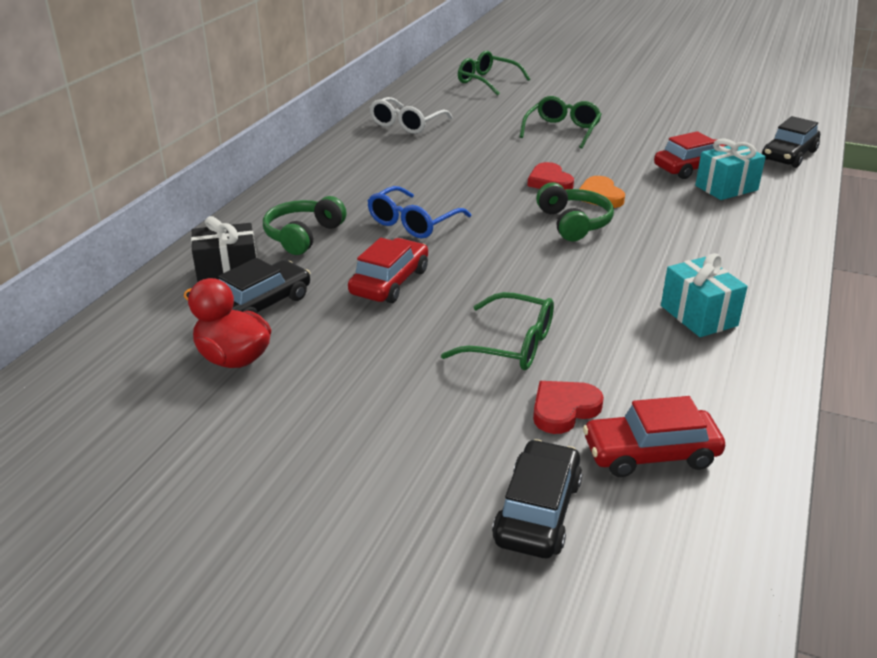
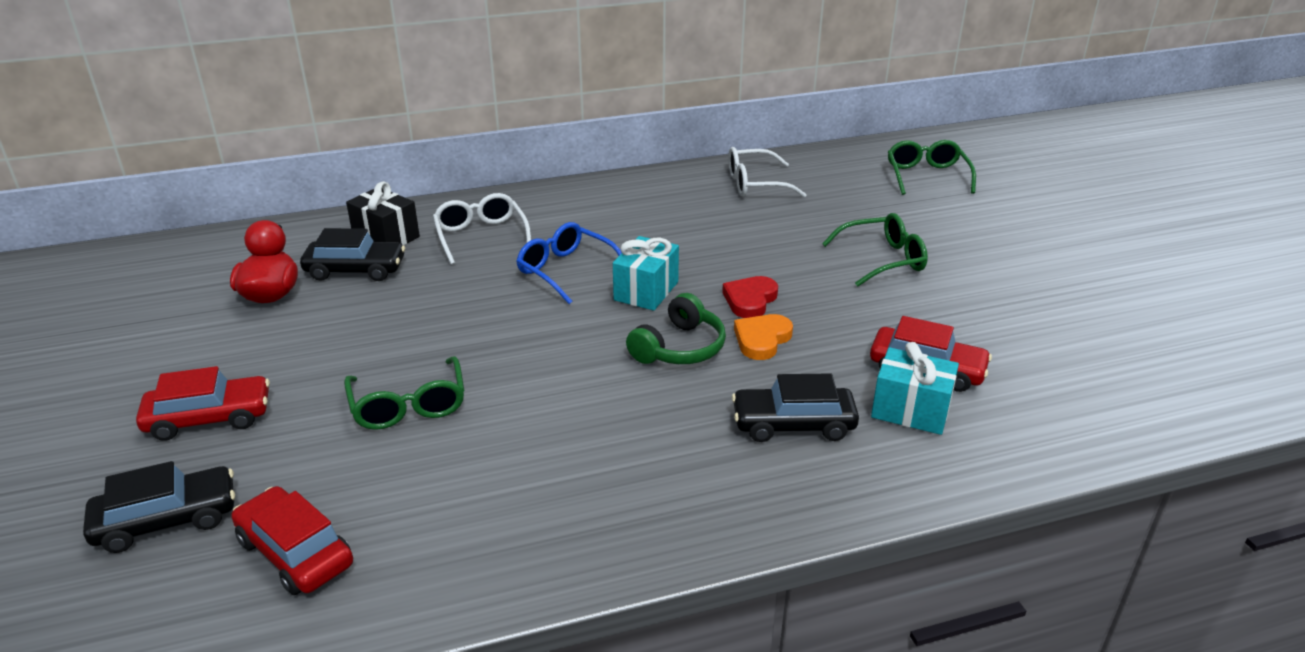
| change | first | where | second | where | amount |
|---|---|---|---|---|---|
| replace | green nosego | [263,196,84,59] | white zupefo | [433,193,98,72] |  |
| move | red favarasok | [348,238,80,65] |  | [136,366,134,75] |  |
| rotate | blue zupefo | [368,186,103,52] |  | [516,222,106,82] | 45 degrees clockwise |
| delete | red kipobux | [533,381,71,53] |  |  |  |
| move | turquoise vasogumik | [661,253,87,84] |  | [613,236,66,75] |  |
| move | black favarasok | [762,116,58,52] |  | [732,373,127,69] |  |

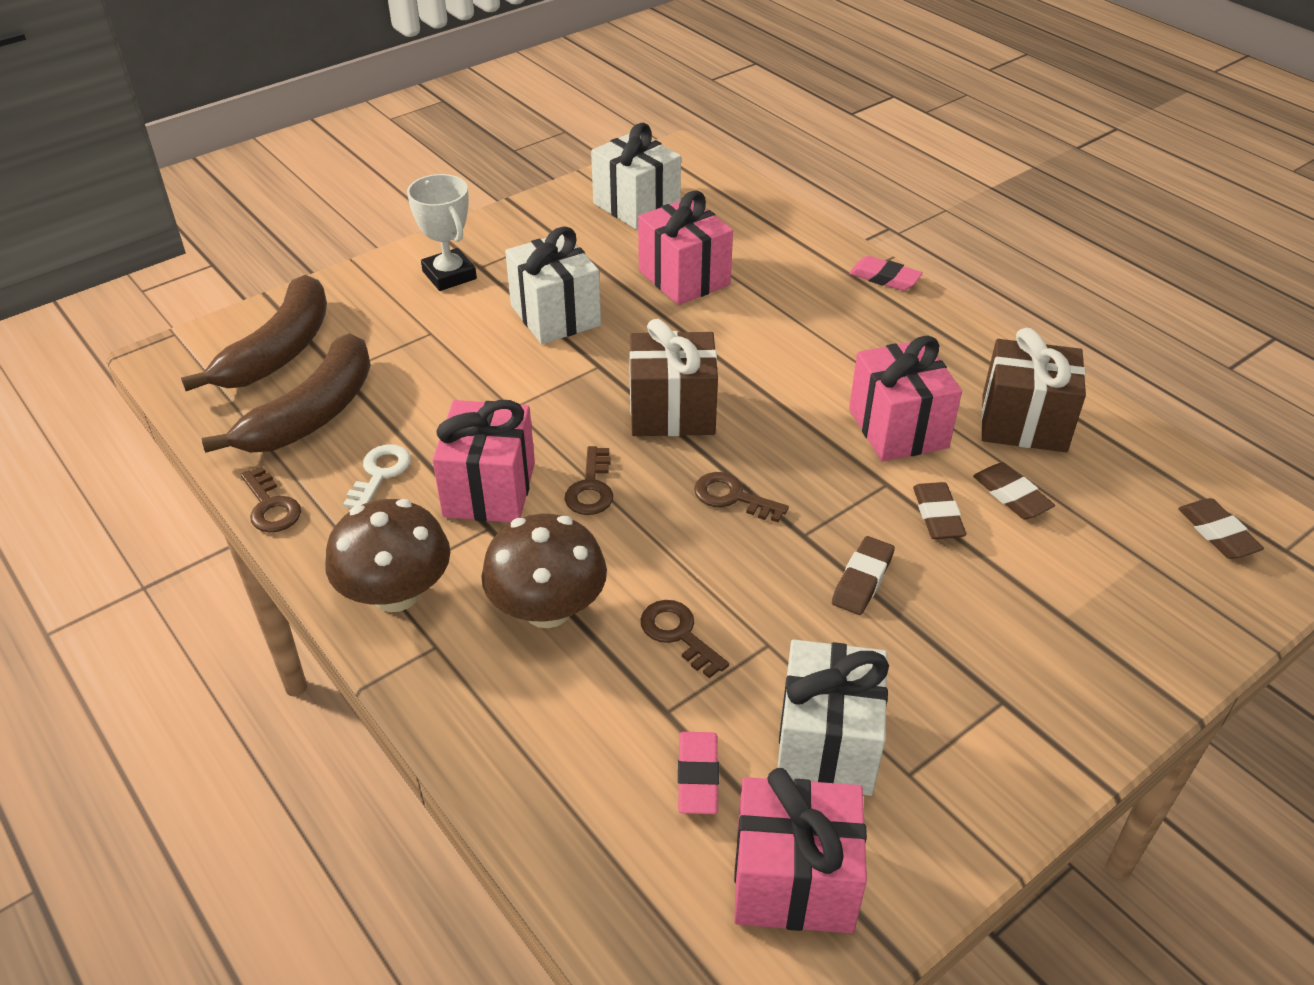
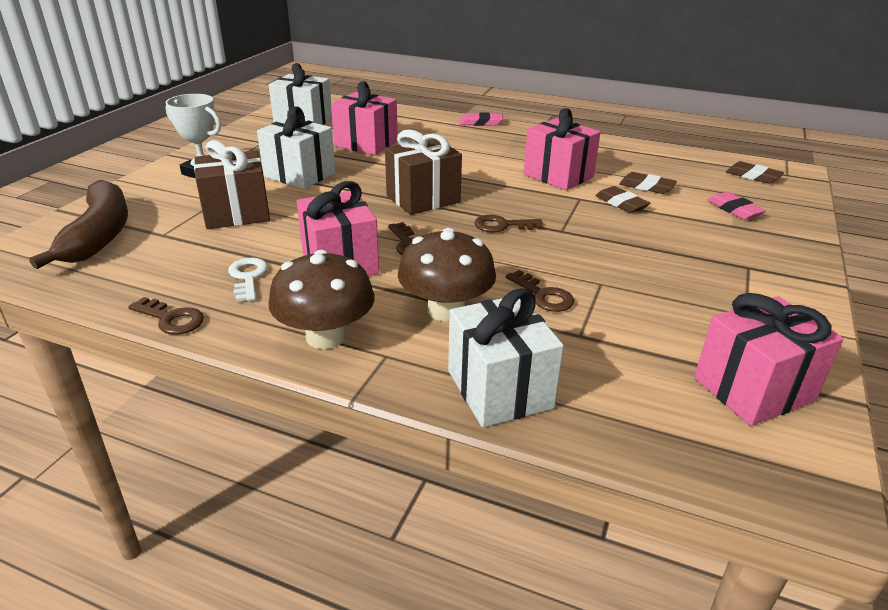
| change | first | where | second | where | amount |
|---|---|---|---|---|---|
| delete | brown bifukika | [202,334,169,119] |  |  |  |
| rotate | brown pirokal | [640,600,89,78] |  | [506,270,68,42] | 150 degrees counterclockwise |
| move | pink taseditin | [678,732,41,82] |  | [707,192,59,28] |  |
| move | white vasogumik | [778,640,111,156] |  | [448,288,116,139] |  |
| delete | brown taseditin | [832,536,63,79] |  |  |  |
| move | brown vasogumik | [981,328,105,124] |  | [194,140,76,89] |  |

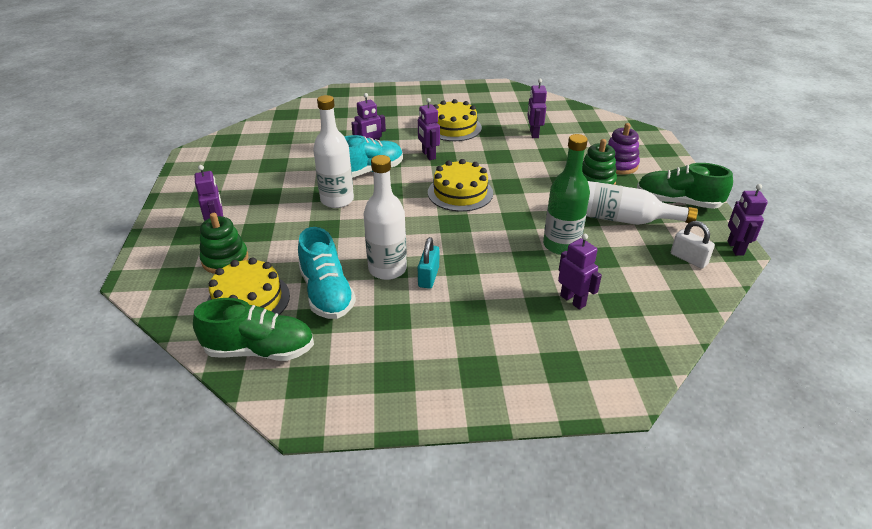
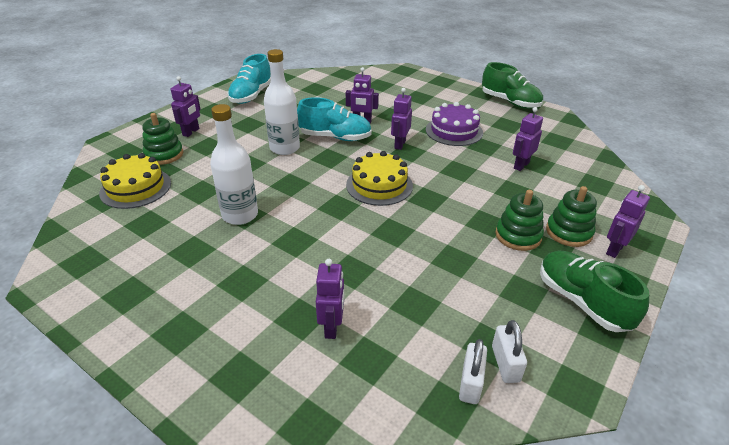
| change | first | where | second | where | amount |
|---|---|---|---|---|---|
| move | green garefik | [193,298,121,63] |  | [482,62,61,47] |  |
| move | turquoise garefik | [298,227,58,92] |  | [227,54,44,50] |  |
| delete | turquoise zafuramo | [418,237,21,52] |  |  |  |
| recolor | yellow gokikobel | [434,99,48,42] | purple gokikobel | [426,102,57,44] |  |
| delete | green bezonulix | [543,134,47,121] |  |  |  |
| delete | white bezonulix | [586,181,112,44] |  |  |  |
| recolor | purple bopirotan | [608,123,32,52] | green bopirotan | [546,186,51,61] |  |
| move | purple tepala | [727,184,41,72] |  | [606,185,44,73] |  |
| insert |  |  | white zafuramo | [459,339,28,65] |  |

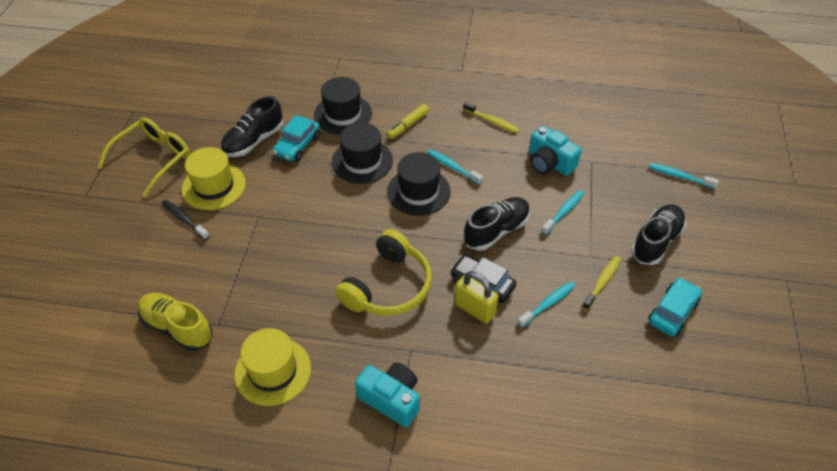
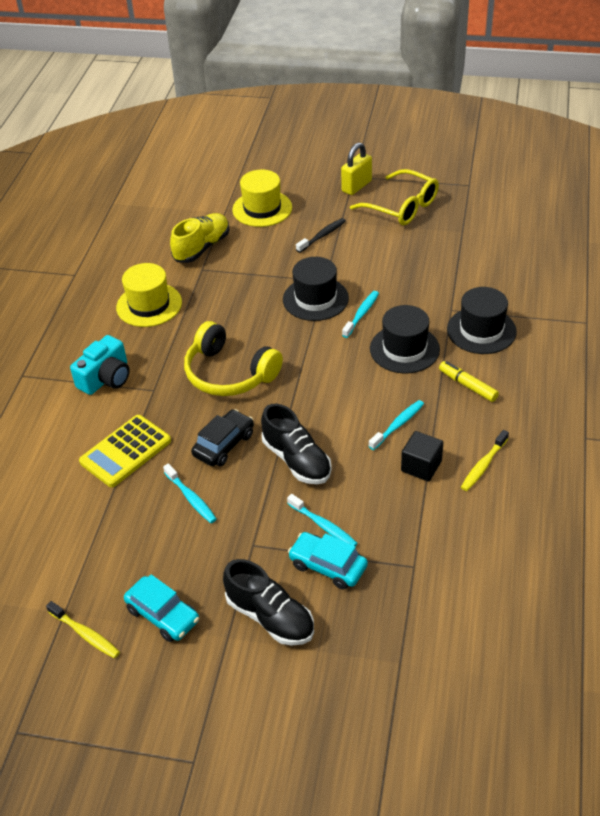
| change | first | where | second | where | amount |
|---|---|---|---|---|---|
| move | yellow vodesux | [182,147,64,63] |  | [232,170,60,57] |  |
| delete | black garefik | [220,96,64,61] |  |  |  |
| move | turquoise favarasok | [273,115,47,46] |  | [288,532,80,58] |  |
| move | black vodesux | [387,152,64,64] |  | [283,257,66,64] |  |
| move | yellow zafuramo | [454,271,45,53] |  | [341,142,31,53] |  |
| delete | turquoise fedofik | [529,126,53,50] |  |  |  |
| move | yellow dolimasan | [582,256,39,55] |  | [46,601,74,57] |  |
| move | turquoise dolimasan | [649,163,70,26] |  | [342,291,37,47] |  |
| insert |  |  | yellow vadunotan | [79,415,92,72] |  |
| insert |  |  | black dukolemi | [401,431,42,51] |  |

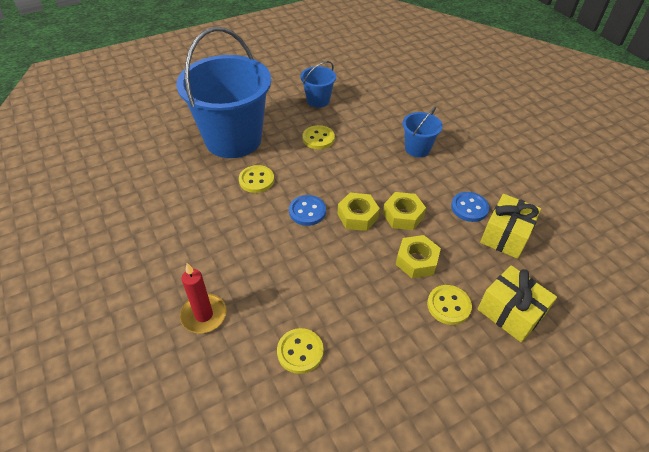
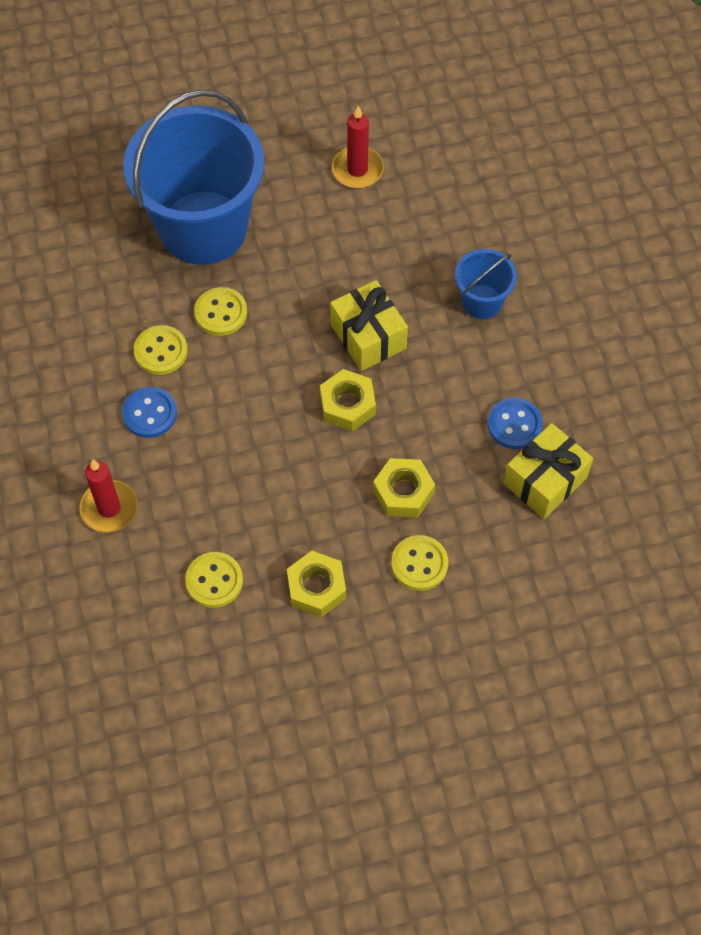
| change | first | where | second | where | amount |
|---|---|---|---|---|---|
| move | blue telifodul | [289,195,37,31] |  | [122,387,55,51] |  |
| replace | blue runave | [301,61,35,47] | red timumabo | [332,106,52,82] |  |
| move | yellow telifodul | [302,125,33,24] |  | [134,325,54,50] |  |
| move | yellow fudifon | [383,192,43,38] |  | [287,551,59,66] |  |
| move | yellow vasogumik | [477,265,80,77] |  | [330,280,78,91] |  |

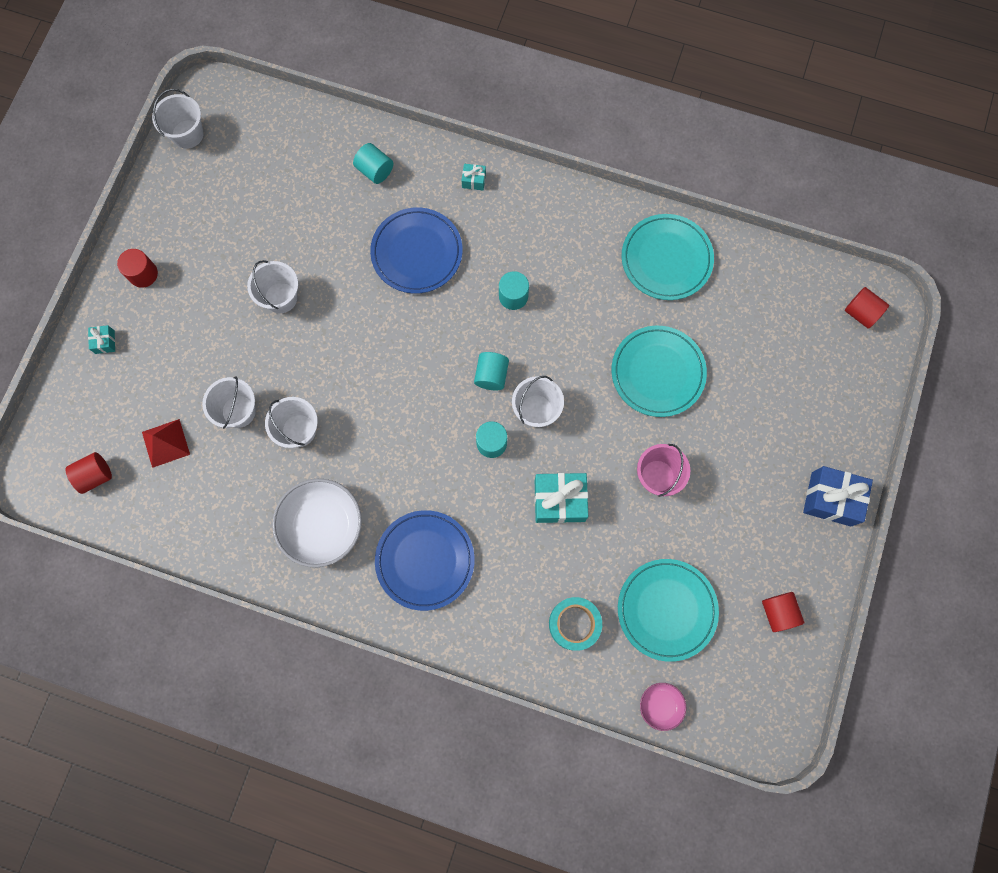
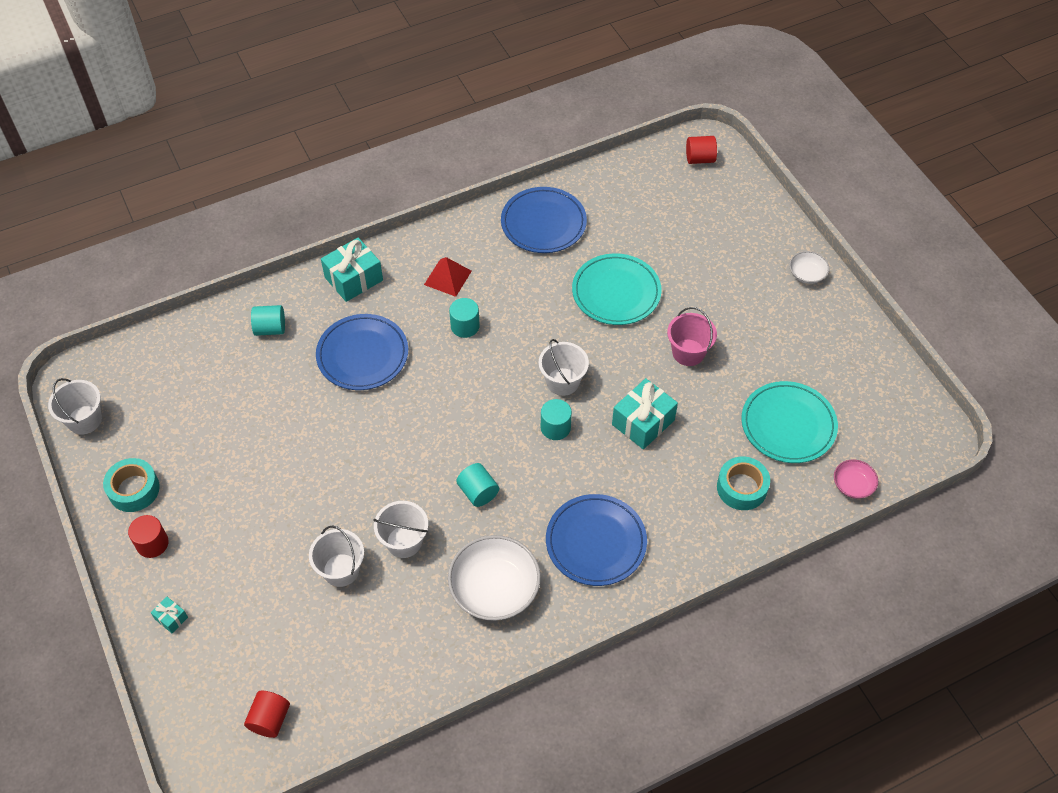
| change | first | where | second | where | amount |
|---|---|---|---|---|---|
| move | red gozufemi | [142,419,48,49] |  | [424,257,48,40] |  |
| delete | white runave | [247,260,51,53] |  |  |  |
| resize | turquoise vasogumik | [461,164,25,26] |  | [321,238,62,64] | x2.10 |
| move | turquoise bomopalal | [474,352,35,38] |  | [456,463,43,44] |  |
| recolor | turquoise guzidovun | [622,214,92,86] | blue guzidovun | [501,187,86,66] |  |
| delete | red bomopalal | [762,592,42,40] |  |  |  |
| replace | blue vasogumik | [803,466,70,60] | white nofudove | [789,251,40,33] |  |
| insert |  |  | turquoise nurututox | [103,458,57,54] |  |

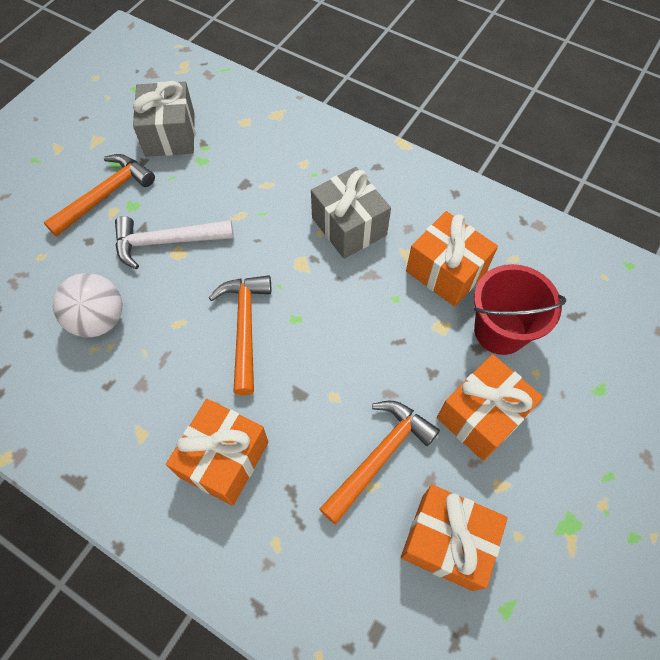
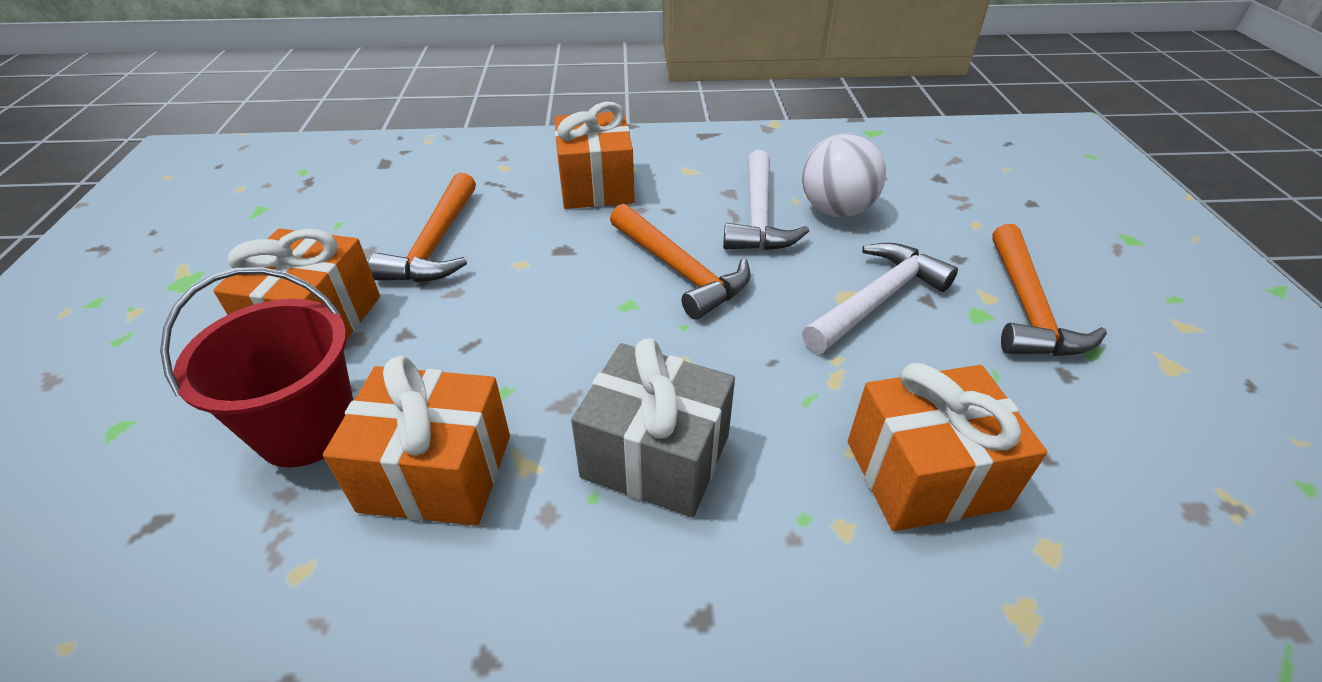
| change | first | where | second | where | amount |
|---|---|---|---|---|---|
| delete | grey vasogumik | [133,81,62,76] |  |  |  |
| move | orange vasogumik | [401,485,107,106] |  | [848,363,199,168] |  |
| insert |  |  | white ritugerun | [723,150,86,100] |  |

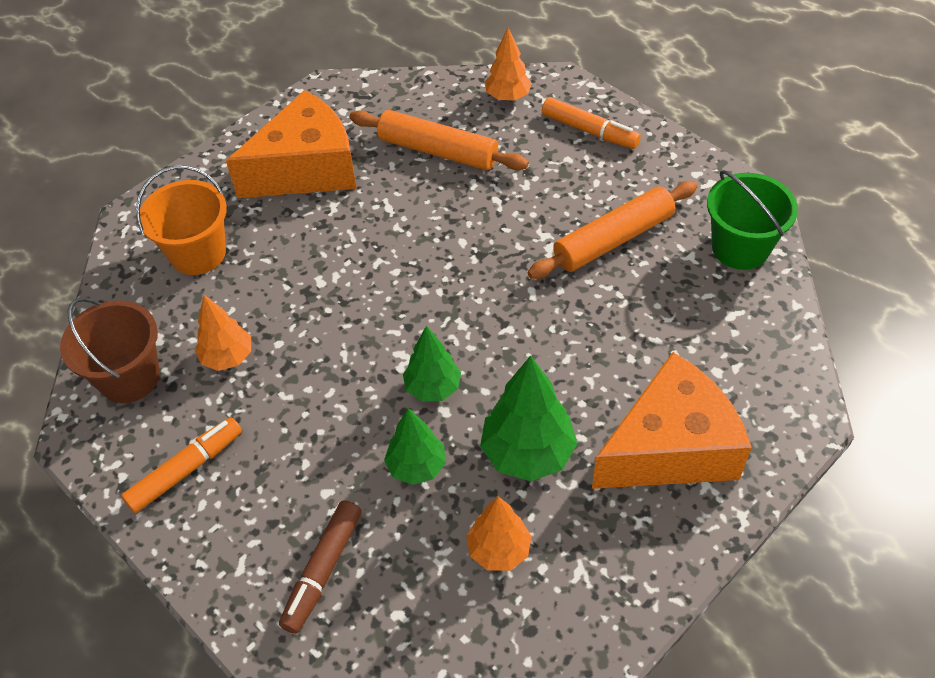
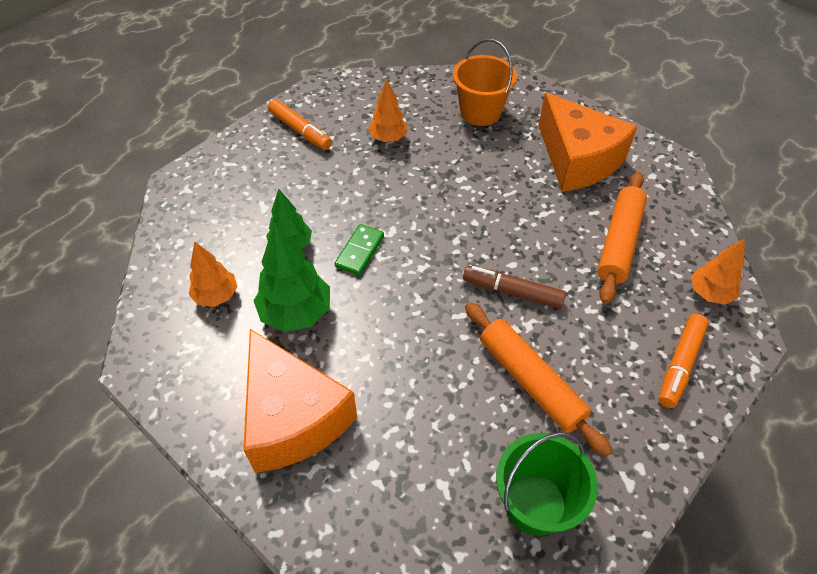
| change | first | where | second | where | amount |
|---|---|---|---|---|---|
| delete | brown runave | [60,297,100,106] |  |  |  |
| move | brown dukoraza | [279,500,83,134] |  | [463,265,103,44] |  |
| replace | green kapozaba | [403,326,58,76] | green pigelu | [334,224,50,51] |  |

